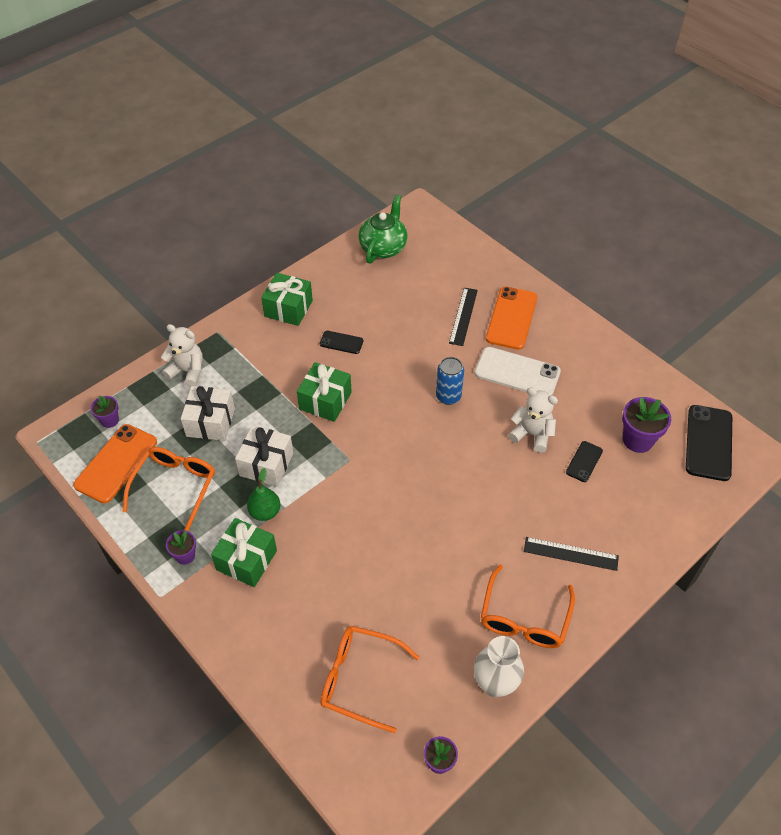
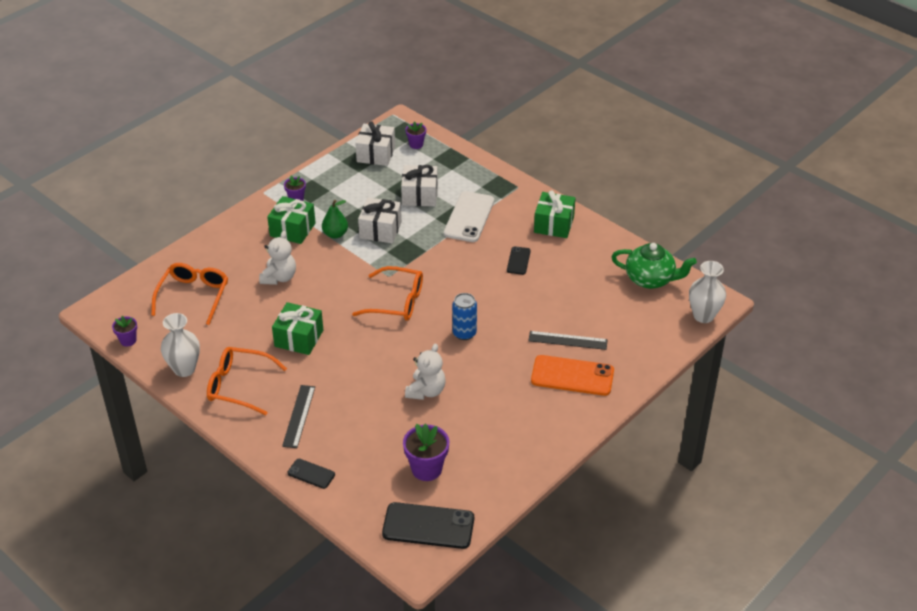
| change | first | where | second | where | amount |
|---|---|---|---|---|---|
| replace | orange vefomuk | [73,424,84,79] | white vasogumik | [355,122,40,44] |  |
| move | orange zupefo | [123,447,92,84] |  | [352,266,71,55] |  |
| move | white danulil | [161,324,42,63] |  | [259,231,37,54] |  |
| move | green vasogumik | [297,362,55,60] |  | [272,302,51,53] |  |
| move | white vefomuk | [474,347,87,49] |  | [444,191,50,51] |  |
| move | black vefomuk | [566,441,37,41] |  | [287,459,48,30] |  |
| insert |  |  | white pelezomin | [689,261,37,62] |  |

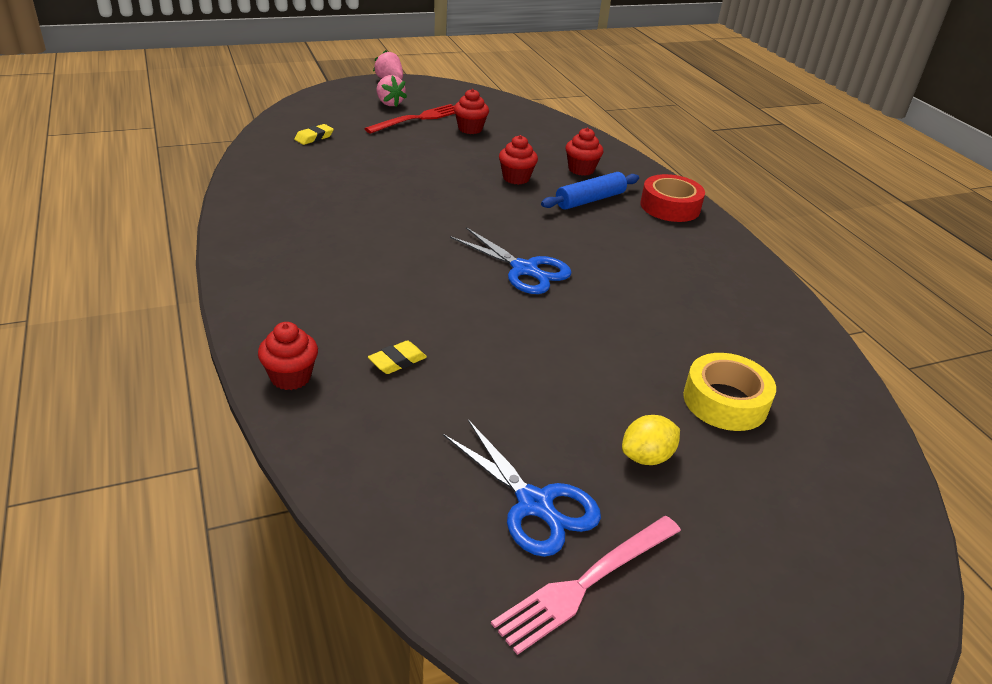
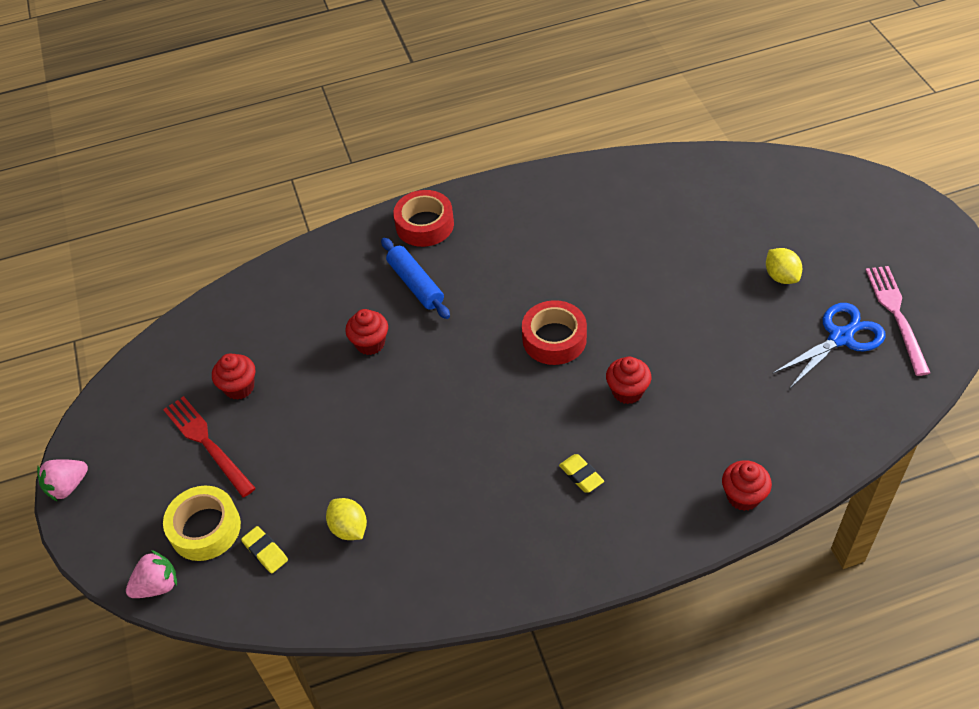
| change | first | where | second | where | amount |
|---|---|---|---|---|---|
| move | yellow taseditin | [368,341,59,33] |  | [559,454,45,39] |  |
| move | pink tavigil | [377,75,30,32] |  | [126,550,51,48] |  |
| replace | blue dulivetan | [450,227,122,67] | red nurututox | [522,300,65,65] |  |
| rotate | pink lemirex | [491,516,190,139] |  | [866,266,64,110] | 150 degrees counterclockwise |
| move | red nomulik | [566,128,37,48] |  | [606,357,45,47] |  |
| move | yellow nurututox | [683,353,93,78] |  | [163,486,78,75] |  |
| insert |  |  | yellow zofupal | [326,498,41,42] |  |

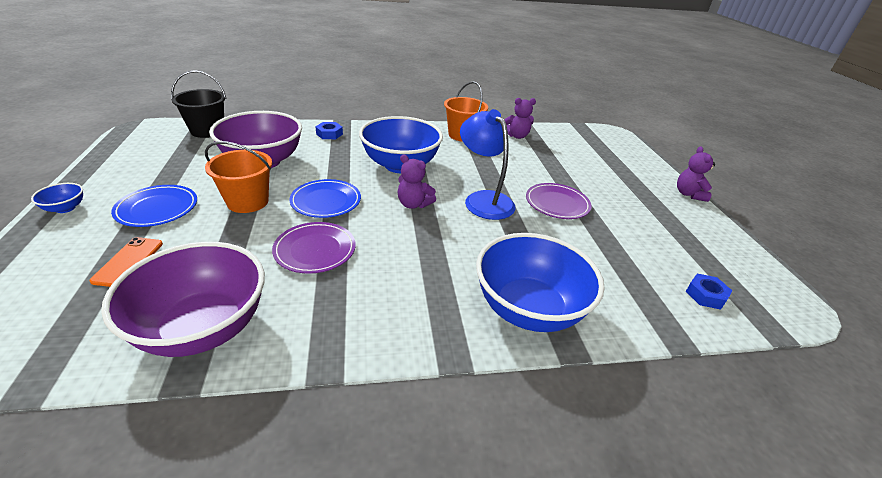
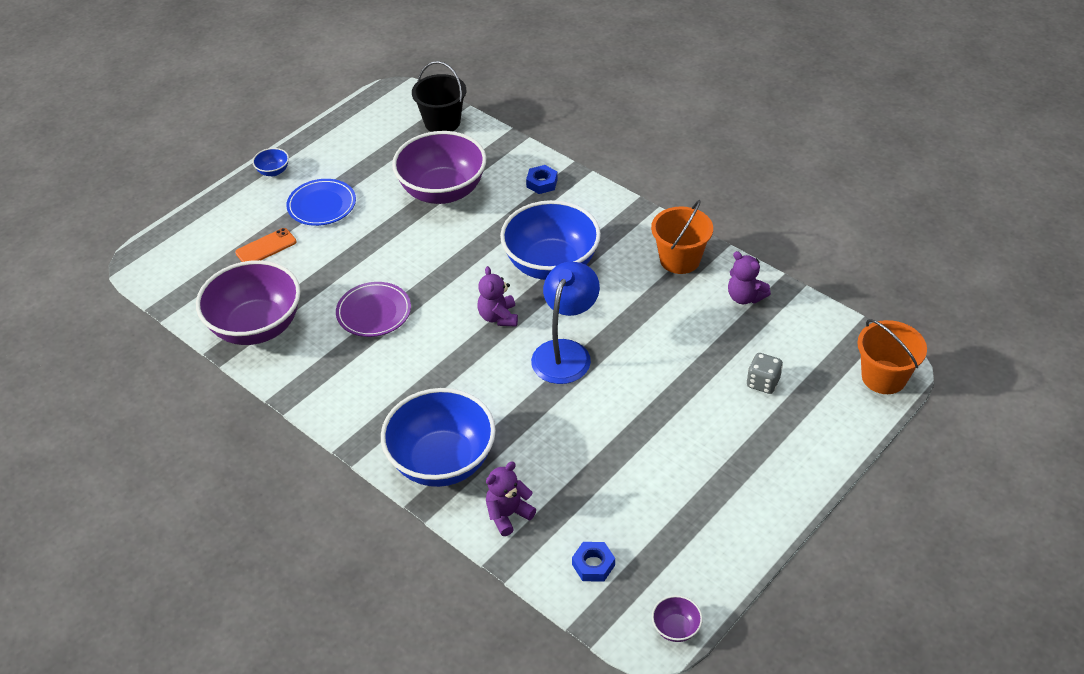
| change | first | where | second | where | amount |
|---|---|---|---|---|---|
| move | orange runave | [205,141,67,72] |  | [857,319,70,75] |  |
| delete | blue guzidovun | [289,179,72,39] |  |  |  |
| delete | purple guzidovun | [526,183,66,36] |  |  |  |
| move | purple danulil | [677,146,38,56] |  | [486,462,50,74] |  |
| insert |  |  | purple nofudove | [652,595,51,47] |  |
| insert |  |  | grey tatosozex | [747,353,36,41] |  |

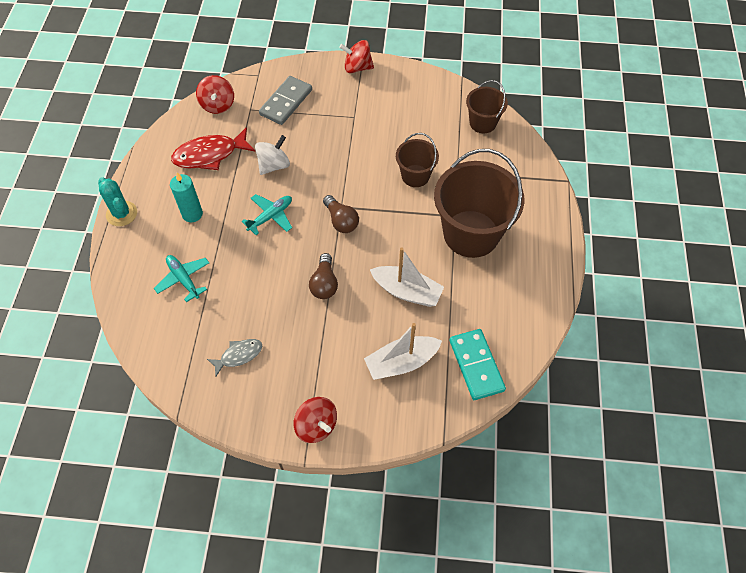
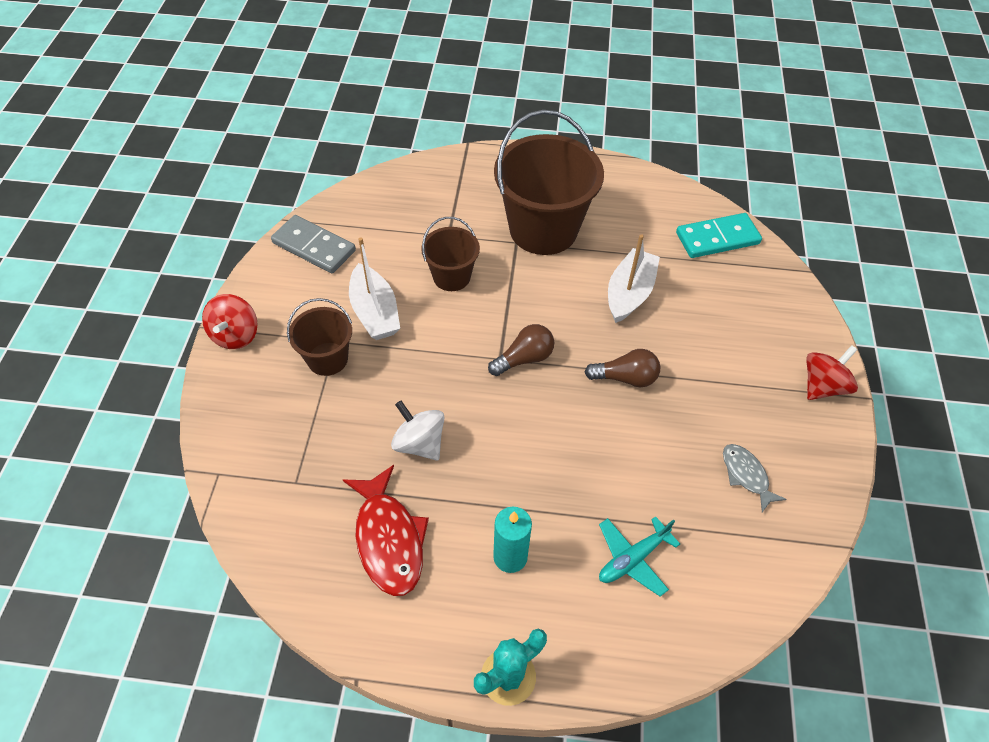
| change | first | where | second | where | amount |
|---|---|---|---|---|---|
| delete | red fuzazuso | [196,75,38,39] |  |  |  |
| delete | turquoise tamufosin | [242,194,50,41] |  |  |  |
| move | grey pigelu | [259,76,53,49] |  | [271,215,85,58] |  |
| move | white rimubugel | [364,323,78,57] |  | [349,237,51,103] |  |
| move | brown runave | [466,80,42,53] |  | [287,298,65,78] |  |

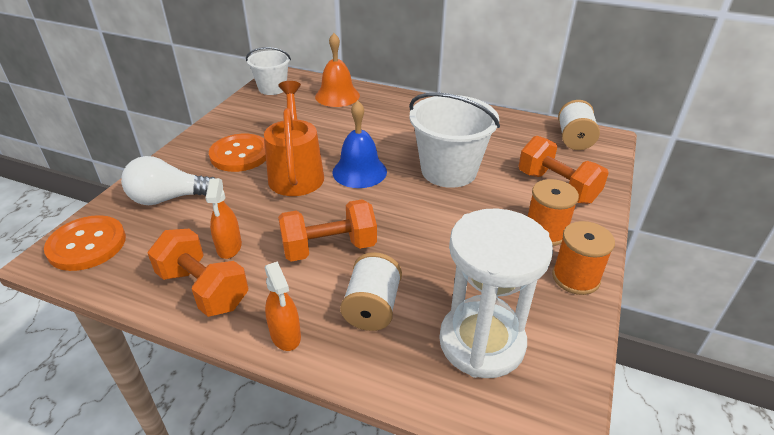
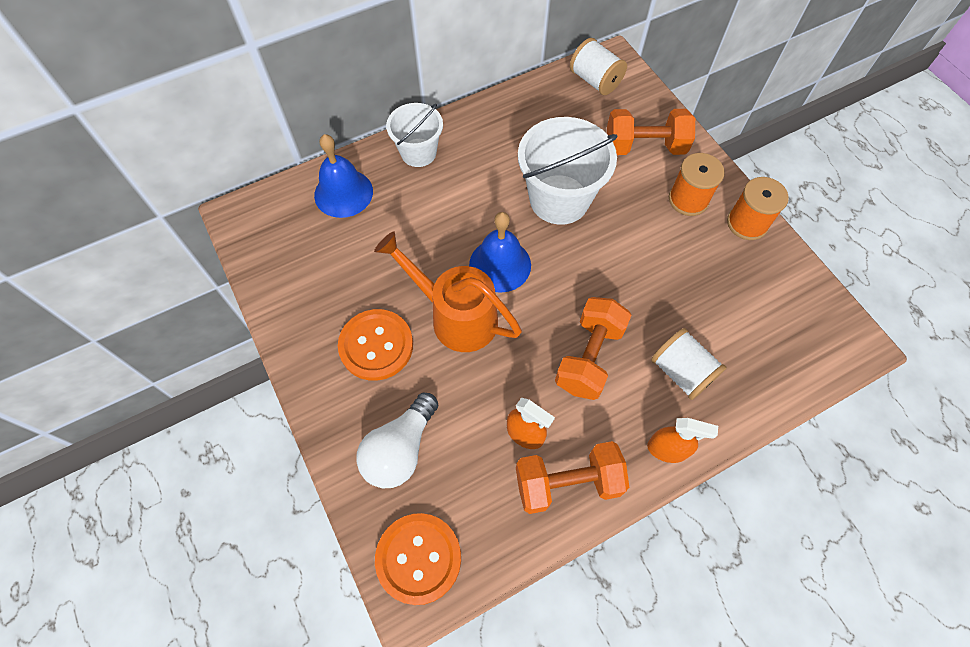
| change | first | where | second | where | amount |
|---|---|---|---|---|---|
| move | white runave | [246,47,45,48] |  | [386,103,57,64] |  |
| recolor | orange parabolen | [315,33,45,74] | blue parabolen | [314,134,59,84] |  |
| delete | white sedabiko | [439,208,114,170] |  |  |  |

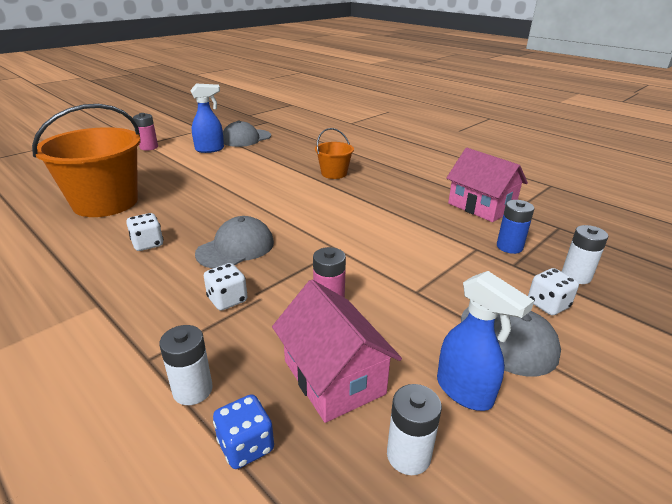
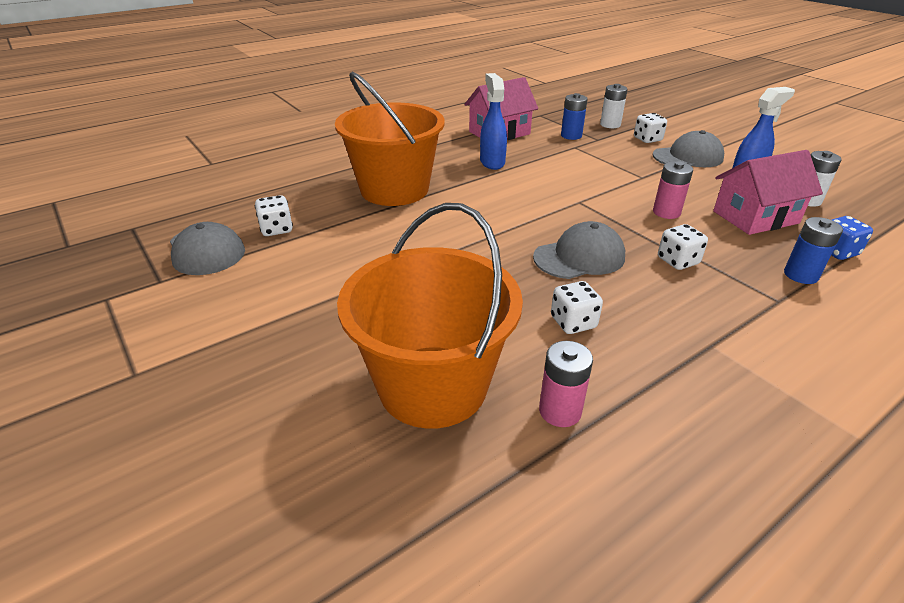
| change | first | where | second | where | amount |
|---|---|---|---|---|---|
| move | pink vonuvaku | [133,113,25,38] |  | [539,341,54,86] |  |
| recolor | white vonuvaku | [159,325,54,80] | blue vonuvaku | [784,217,59,67] |  |
| move | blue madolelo | [190,84,34,69] |  | [480,73,27,97] |  |
| rotate | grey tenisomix | [195,216,79,53] |  | [533,221,92,58] | 105 degrees clockwise |
| resize | orange runave | [315,128,39,51] |  | [335,71,110,135] | x2.06 |
| insert |  |  | white tatosozex | [255,195,38,41] |  |

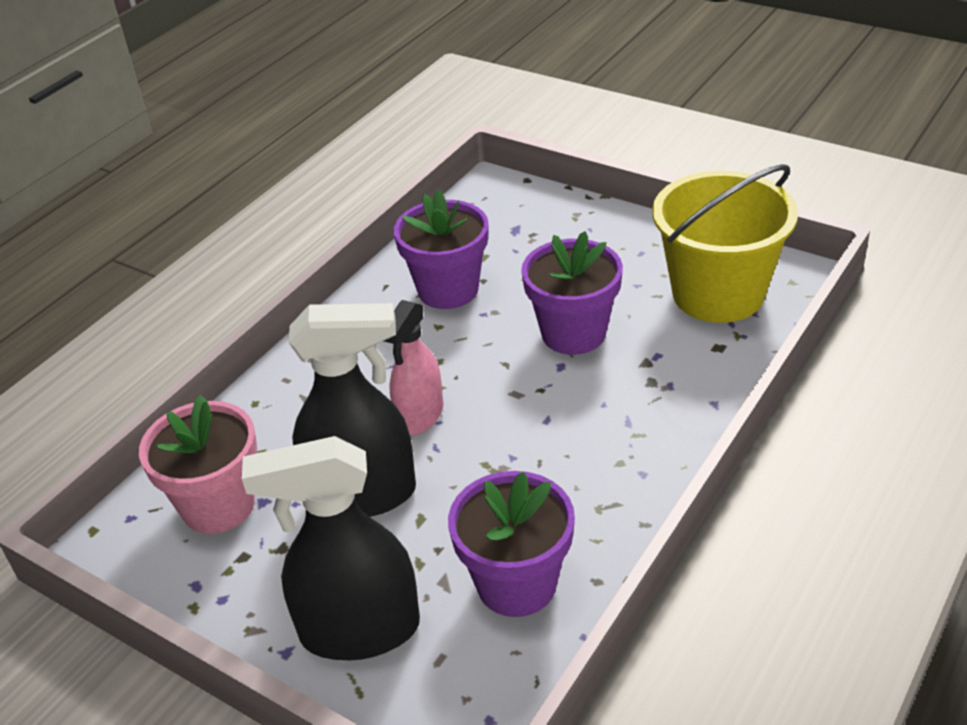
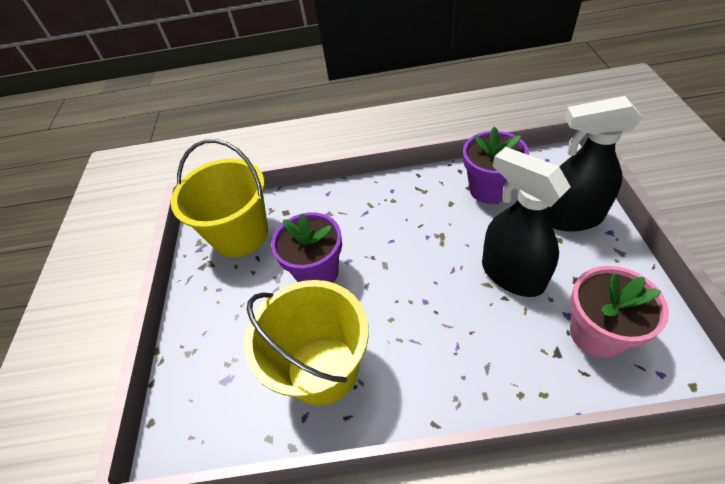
| change | first | where | second | where | amount |
|---|---|---|---|---|---|
| rotate | black madolelo | [242,436,178,224] |  | [548,96,95,136] | 135 degrees clockwise |
| delete | pink madolelo | [384,300,59,135] |  |  |  |
| replace | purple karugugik | [394,190,95,119] | yellow runave | [244,280,125,126] |  |

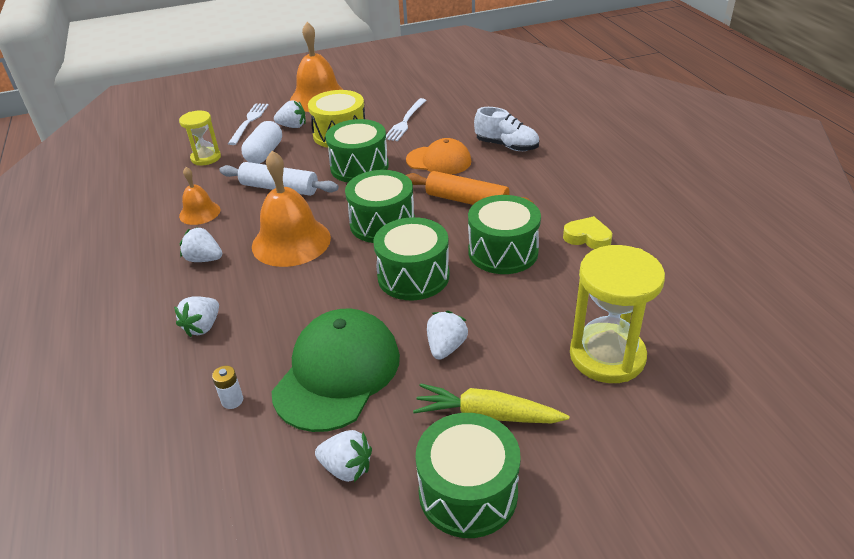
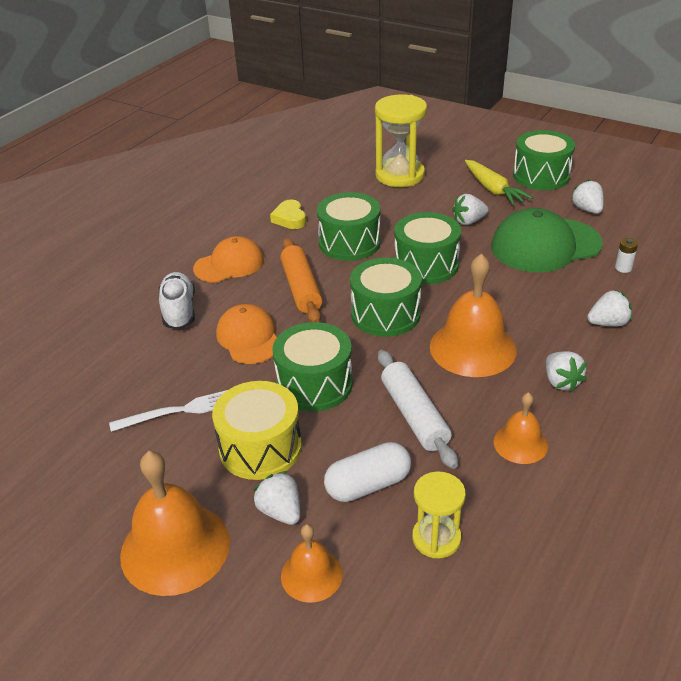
| change | first | where | second | where | amount |
|---|---|---|---|---|---|
| replace | white lemirex | [228,103,41,42] | orange parabolen | [281,524,62,79] |  |
| insert |  |  | orange tenisomix | [193,236,71,47] |  |

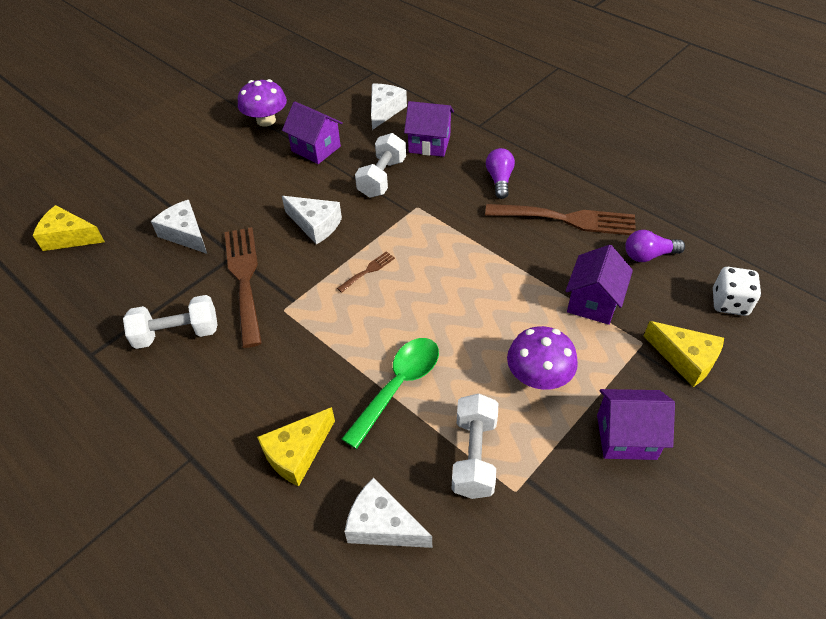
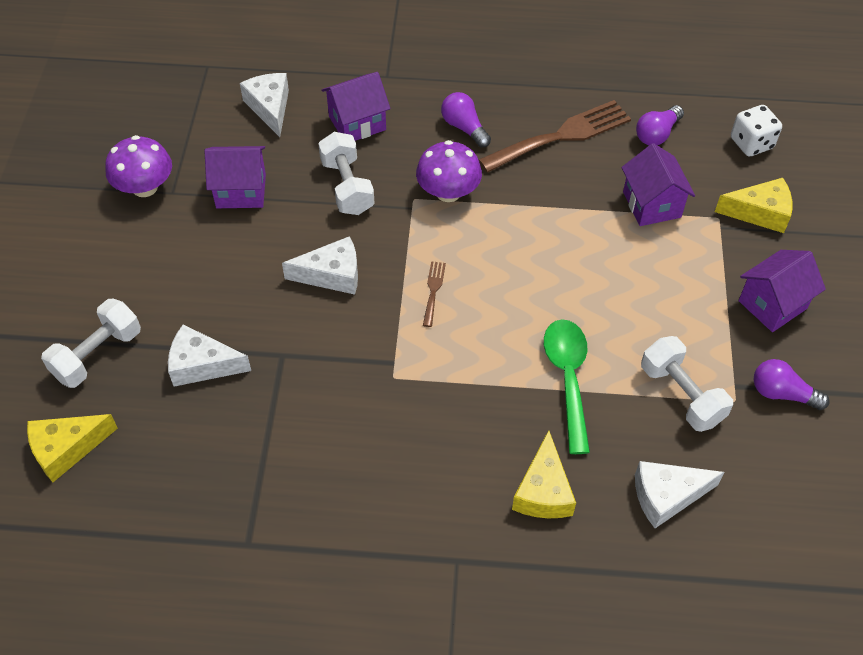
| change | first | where | second | where | amount |
|---|---|---|---|---|---|
| move | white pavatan | [123,295,95,54] |  | [41,299,100,89] |  |
| delete | brown lemirex | [225,227,37,121] |  |  |  |
| move | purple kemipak | [507,326,71,64] |  | [416,140,66,62] |  |
| insert |  |  | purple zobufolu | [754,359,76,51] |  |

